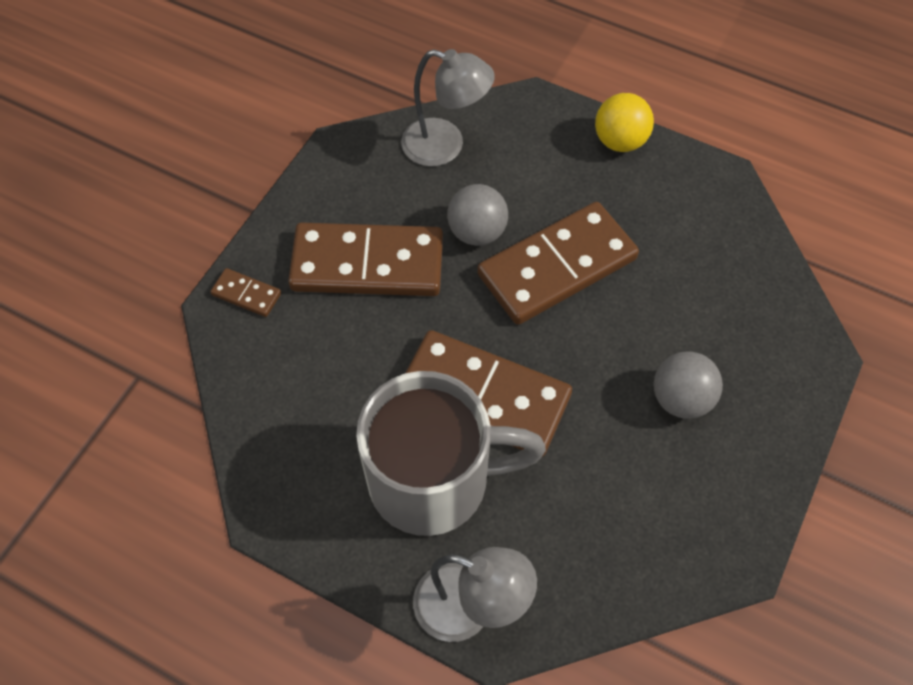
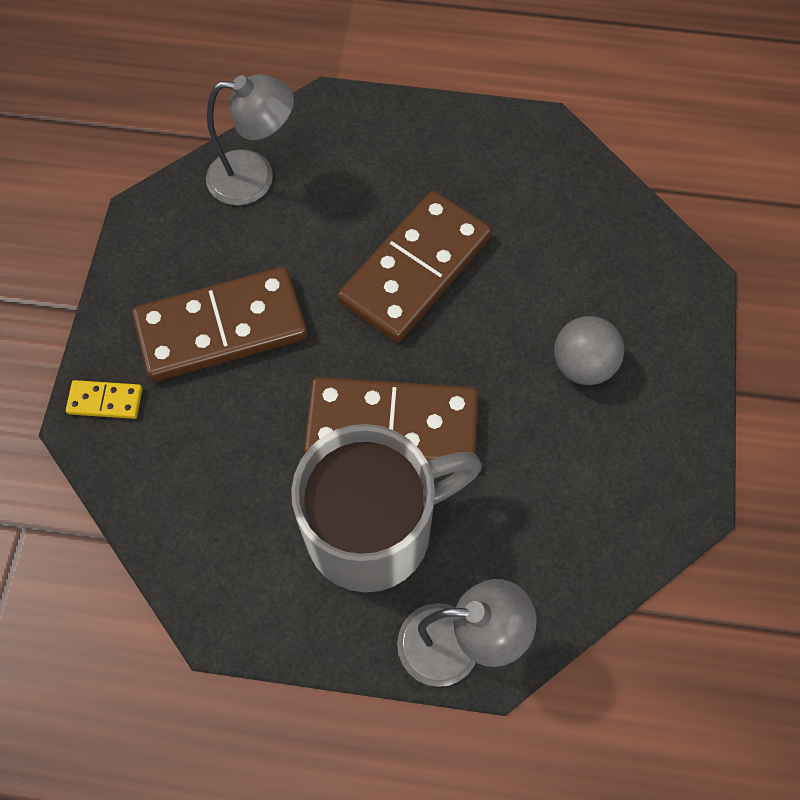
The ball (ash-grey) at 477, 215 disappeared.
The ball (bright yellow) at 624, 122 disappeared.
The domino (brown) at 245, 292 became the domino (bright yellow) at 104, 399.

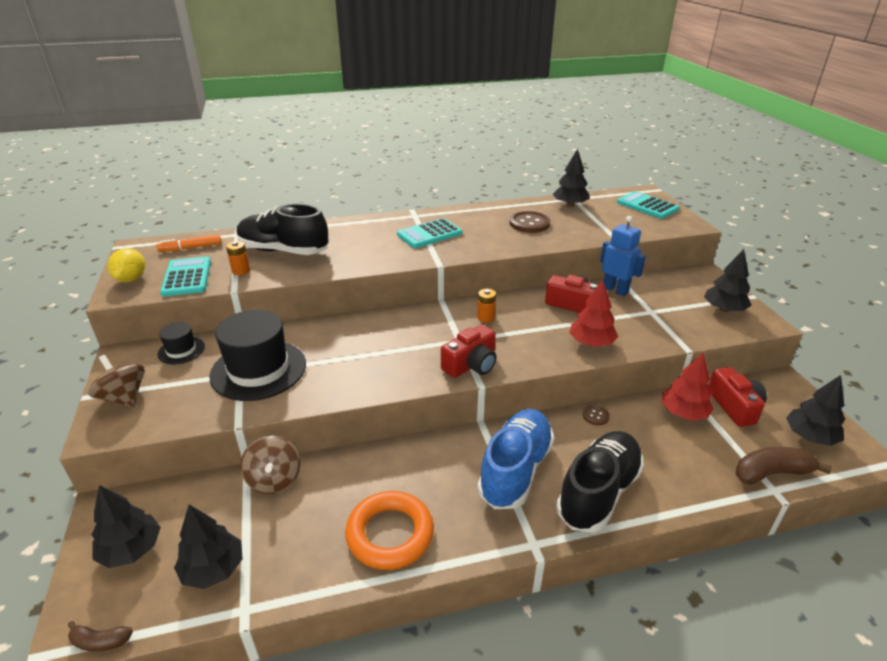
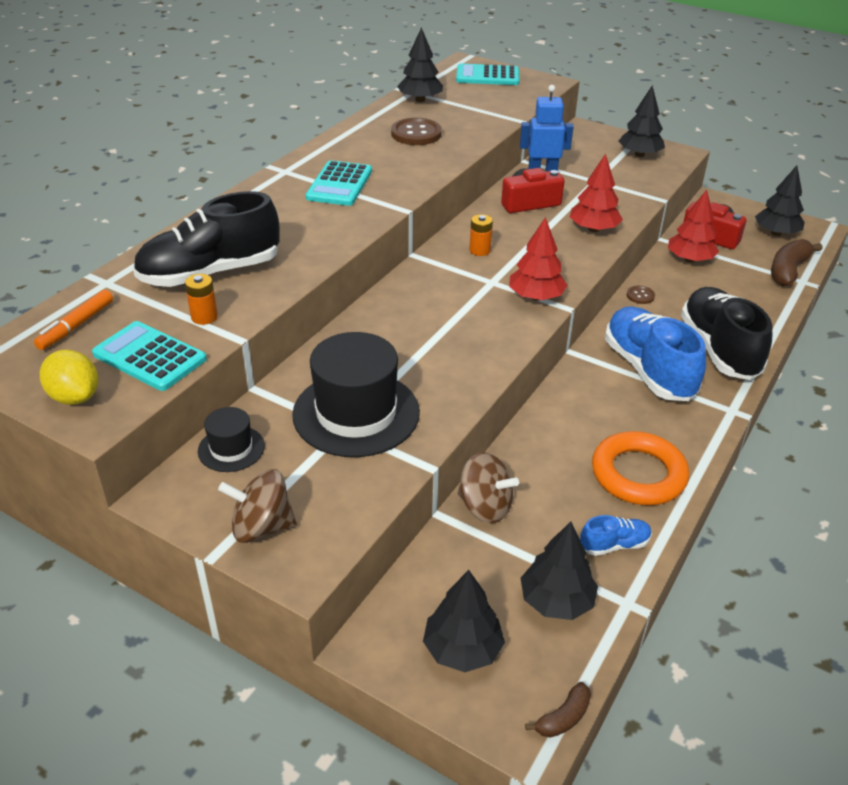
The shoe (royal blue) at 616, 535 appeared.
The camera (crimson) at 469, 351 was replaced by the fir tree (crimson) at 538, 259.

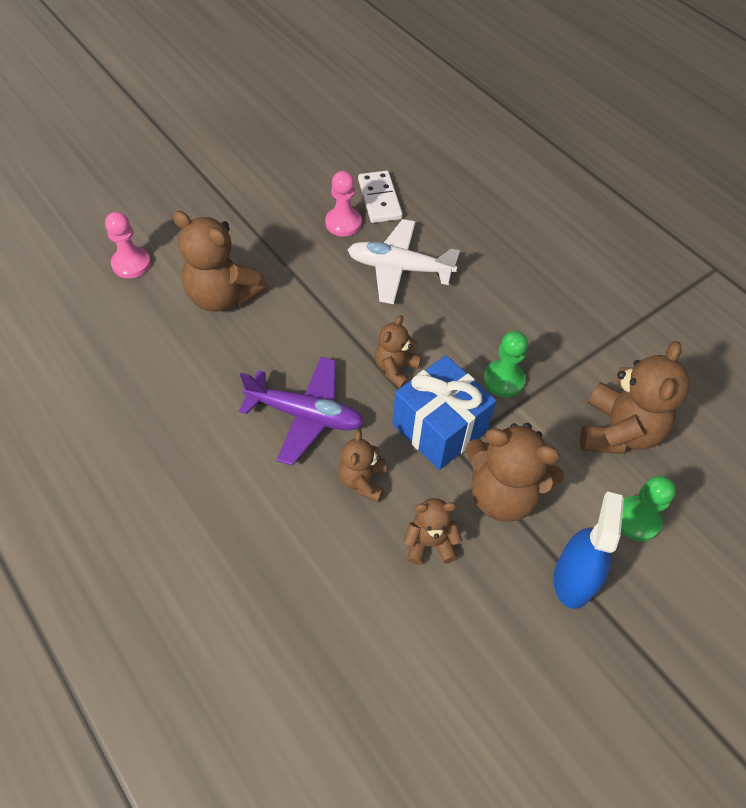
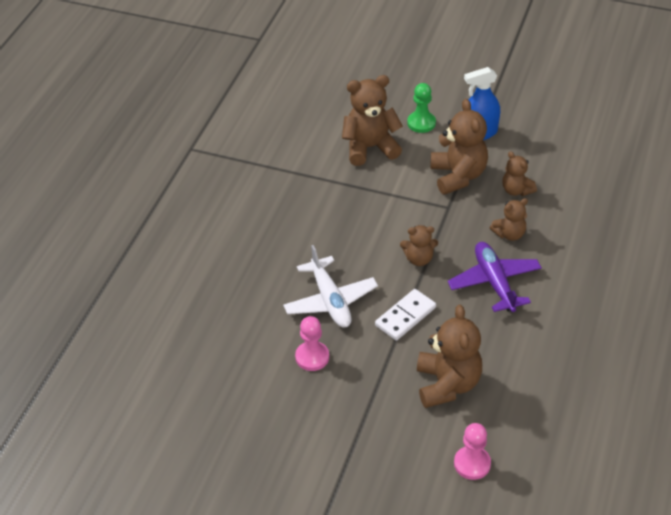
The wrapped gift (royal blue) at 444, 412 disappeared.
The pawn (green) at 505, 364 disappeared.
The domino (snow-white) moved from 380, 196 to 405, 314.

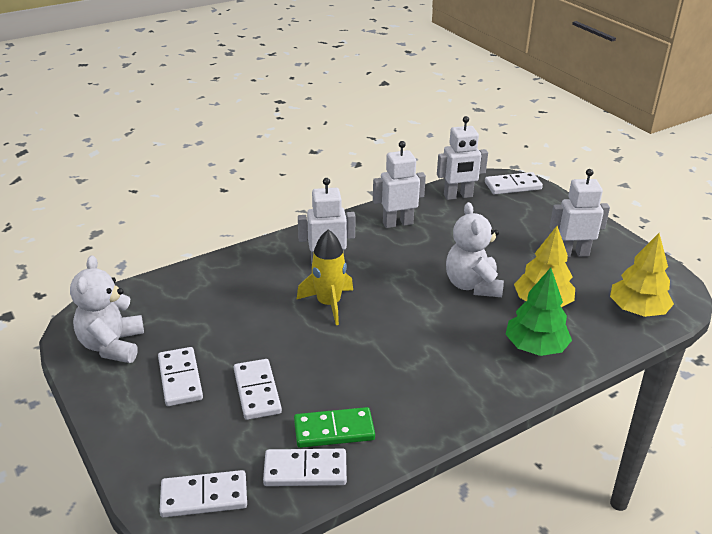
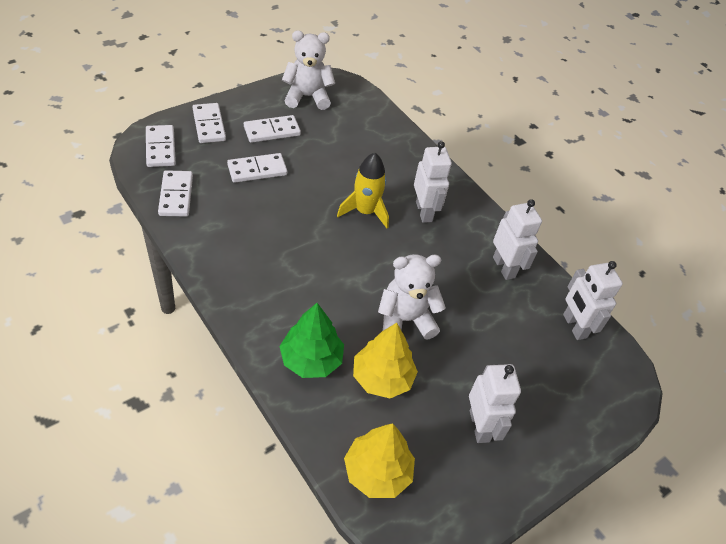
The domino (green) at 334, 427 disappeared.
The domino (snow-white) moved from 514, 183 to 209, 123.

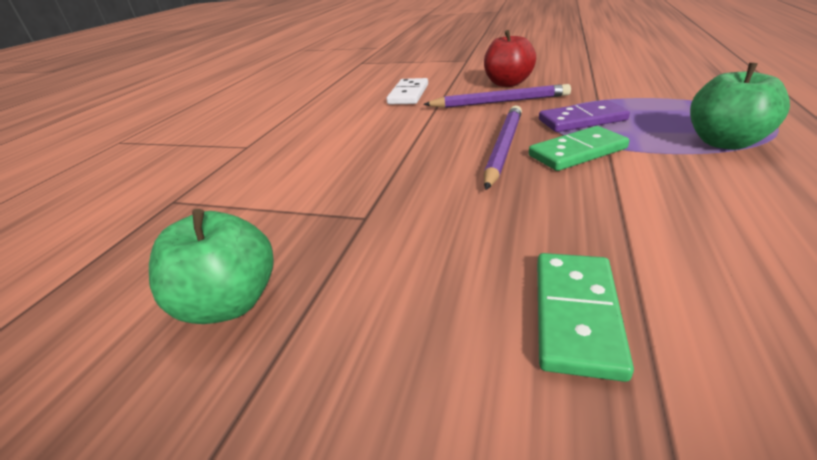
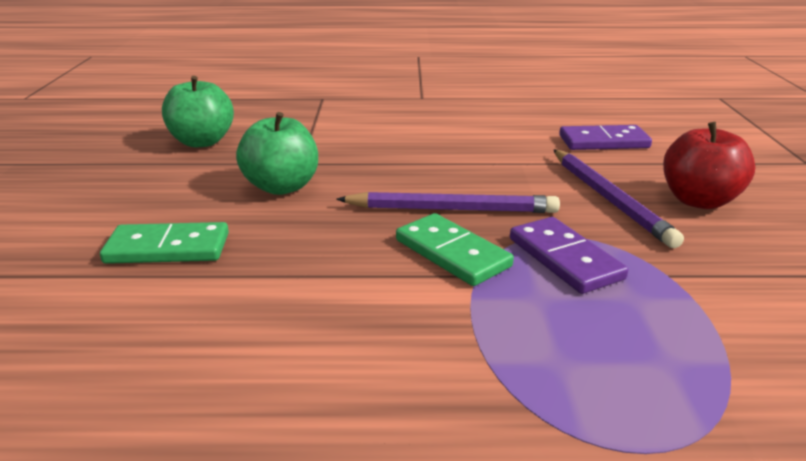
The toy apple (green) moved from 740, 106 to 277, 153.
The domino (snow-white) at 407, 91 became the domino (violet) at 605, 137.

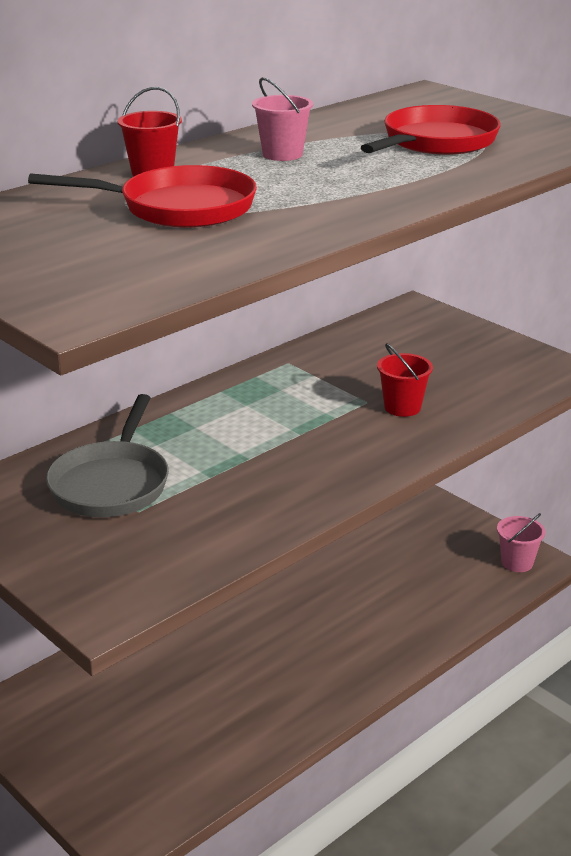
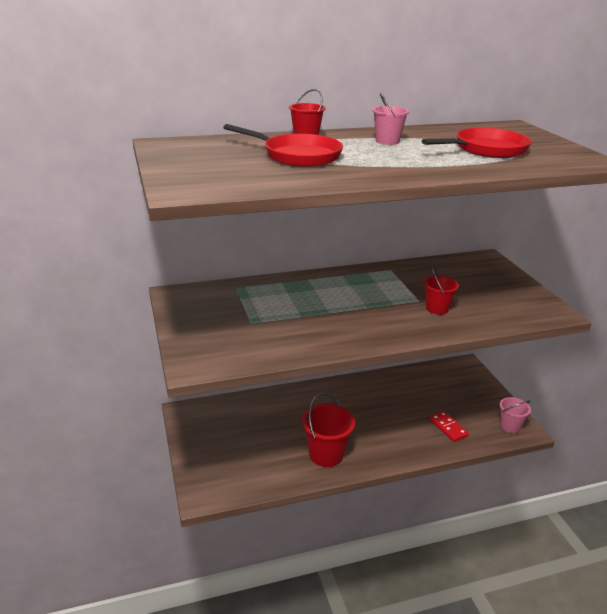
The pan (ash-grey) at 107, 455 disappeared.
The pail (crimson) at 328, 430 appeared.
The domino (crimson) at 449, 426 appeared.

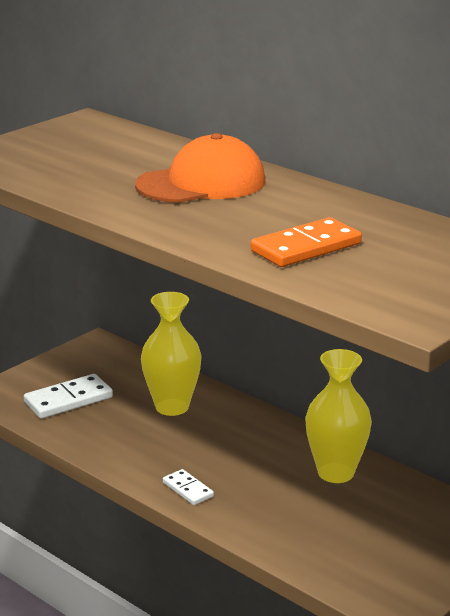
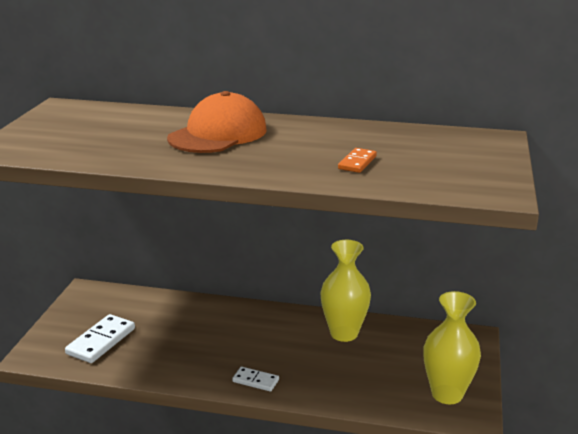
The tall vase (bright yellow) moved from 171, 354 to 452, 347.
The domino (bright orange) at 306, 242 changed to 0.58 times the size.

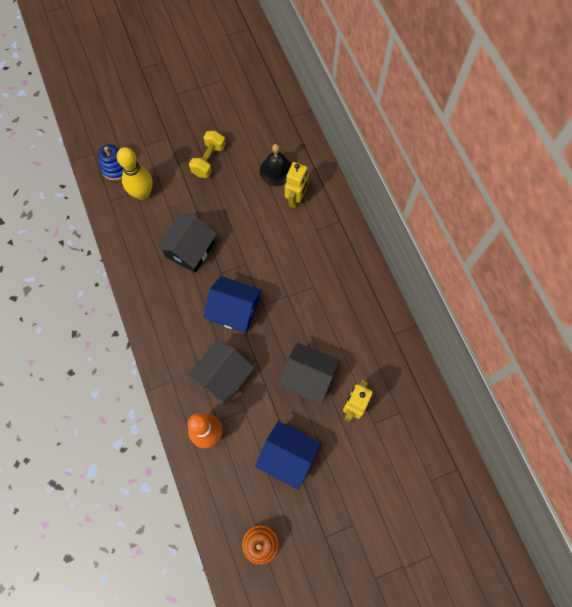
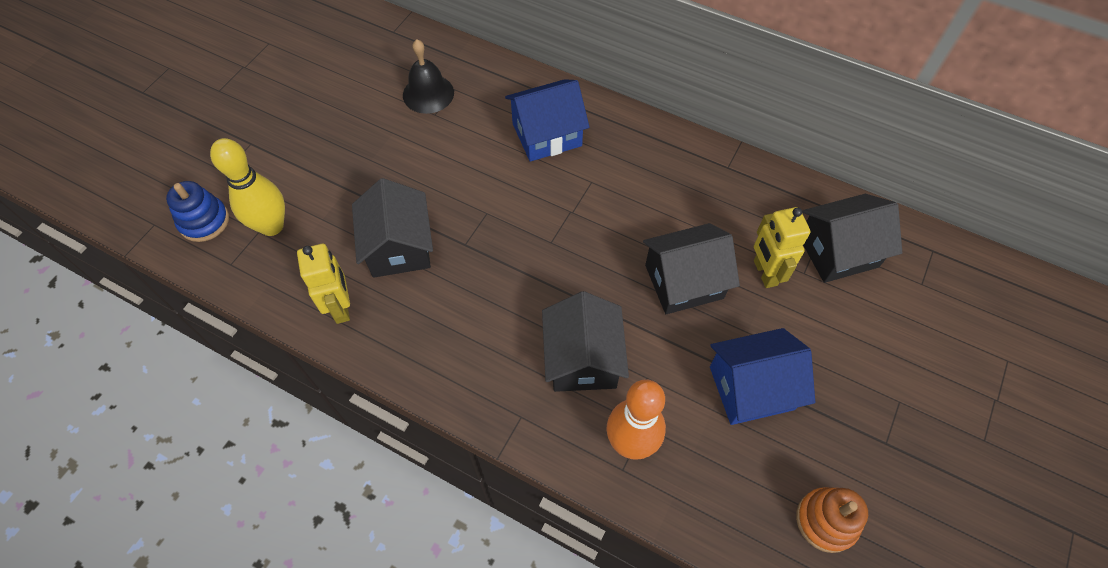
The dumbbell (bright yellow) at 207, 154 disappeared.
The cottage (ebony) at 852, 238 appeared.
The cottage (royal blue) moved from 232, 304 to 547, 120.
The toy robot (bright yellow) moved from 296, 185 to 323, 284.

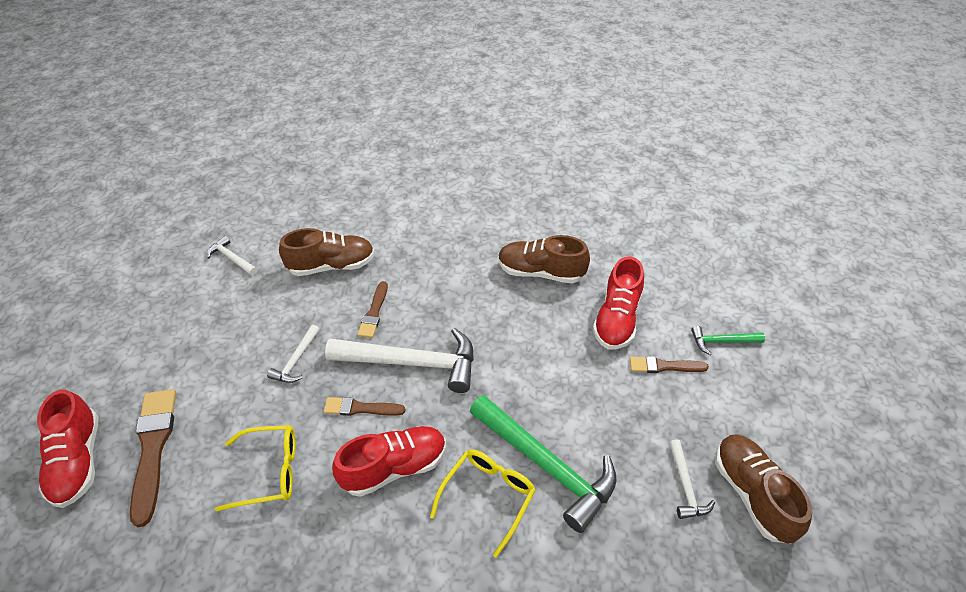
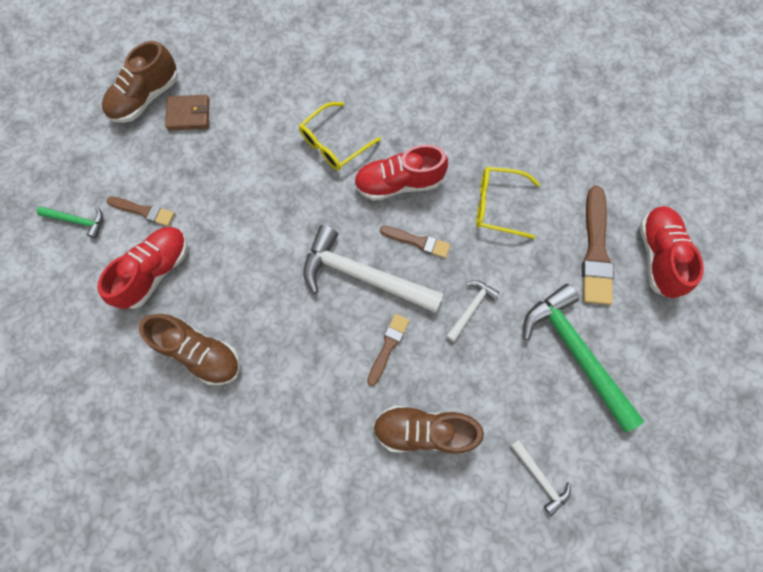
The claw hammer (green) moved from 543, 464 to 583, 358.
The claw hammer (snow-white) at 692, 479 was replaced by the card wallet (brown) at 187, 113.
The shoe (brown) at 763, 488 turned 45 degrees clockwise.

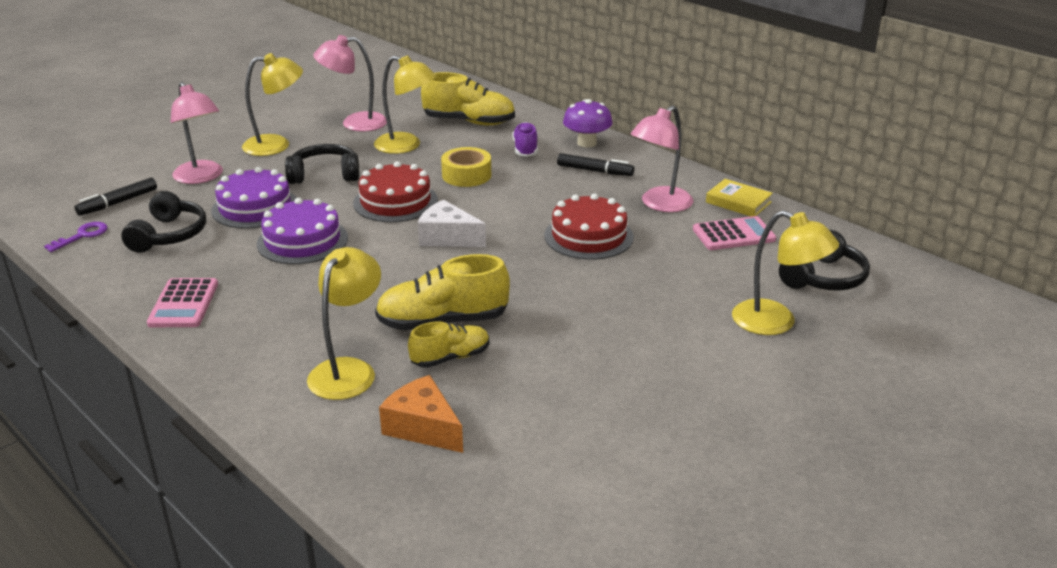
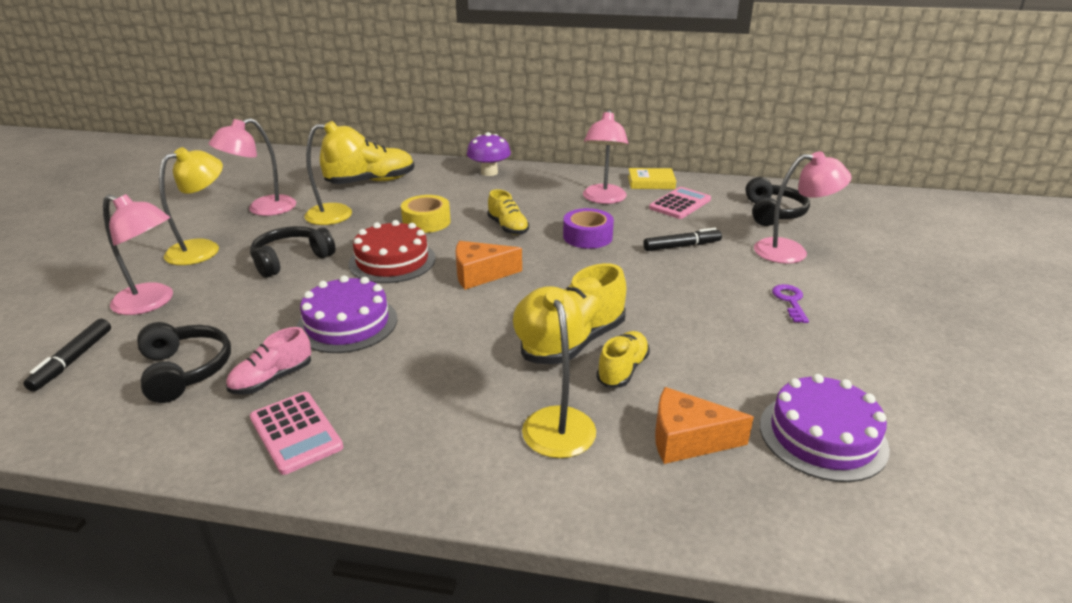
The shoe (violet) at 525, 139 disappeared.
The shoe (pink) at 268, 361 appeared.
The shoe (bright yellow) at 508, 212 appeared.
The key (violet) moved from 76, 237 to 790, 303.
The cake (violet) moved from 254, 198 to 825, 428.
The marker (ebony) moved from 595, 164 to 682, 239.
The cake (crimson) at 589, 227 was replaced by the roll of tape (violet) at 588, 228.
The cheese wedge (snow-white) at 452, 223 became the cheese wedge (bright orange) at 488, 265.
The lamp (bright yellow) at 785, 272 became the lamp (pink) at 803, 207.

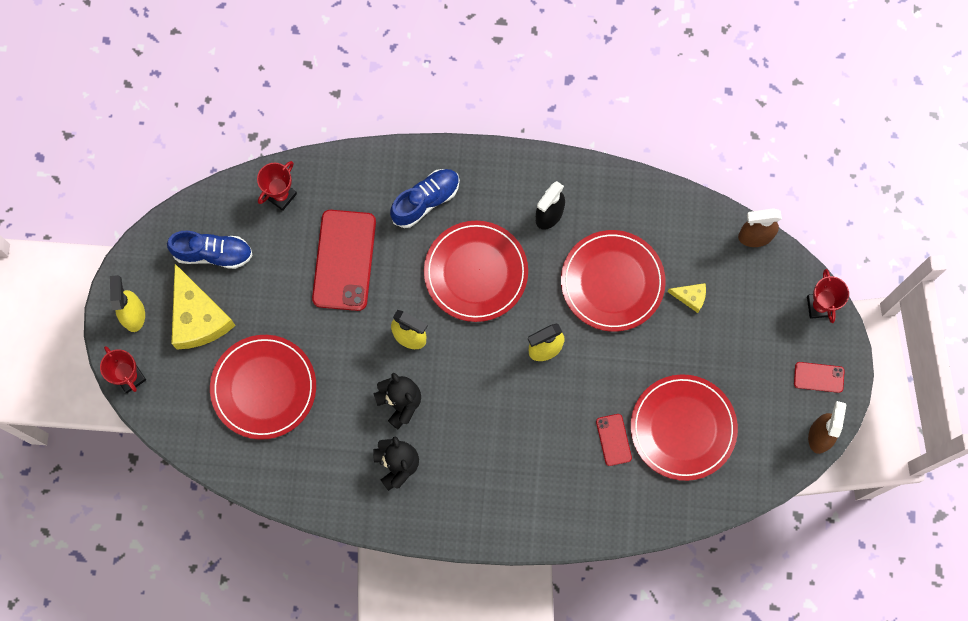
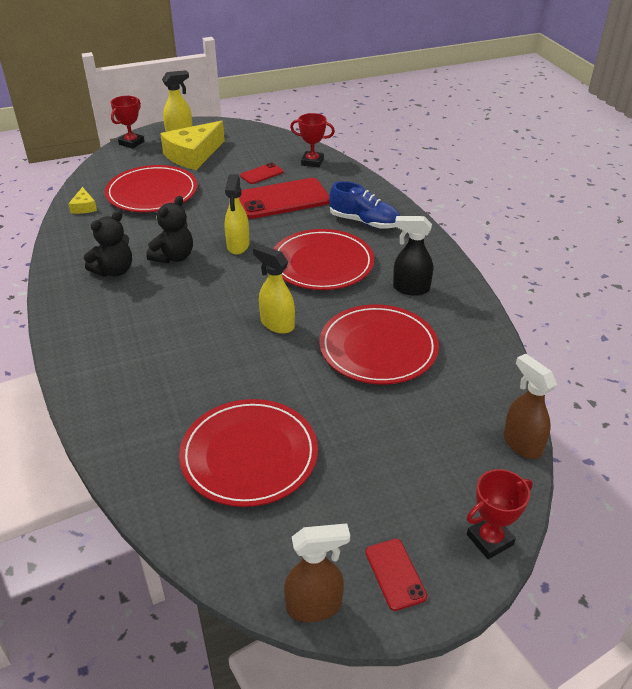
The shoe (royal blue) at 210, 250 disappeared.
The smartphone (crimson) moved from 614, 440 to 262, 173.
The cheese wedge (bright yellow) moved from 686, 298 to 82, 200.

